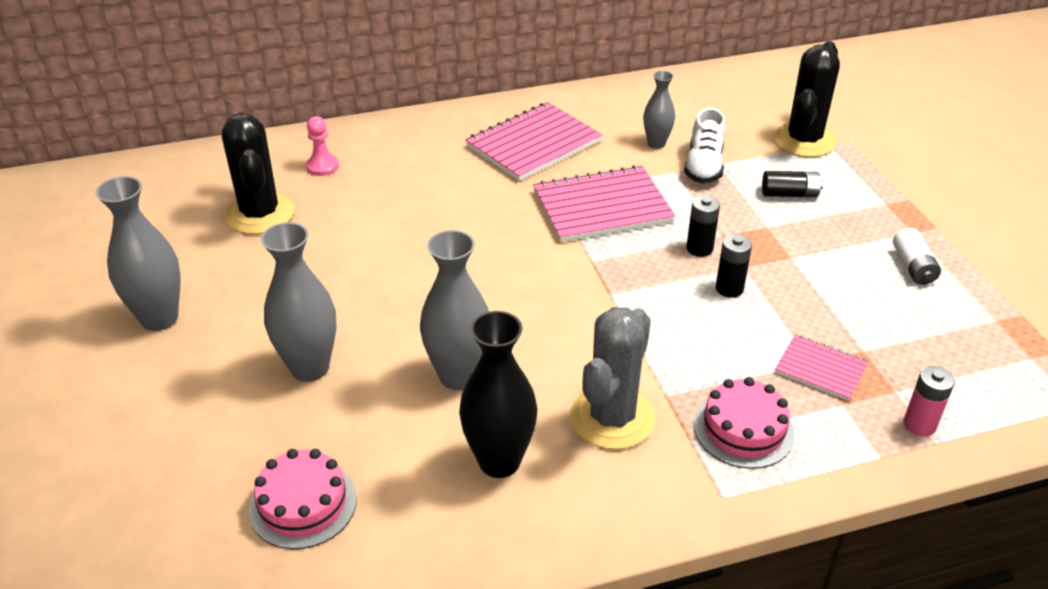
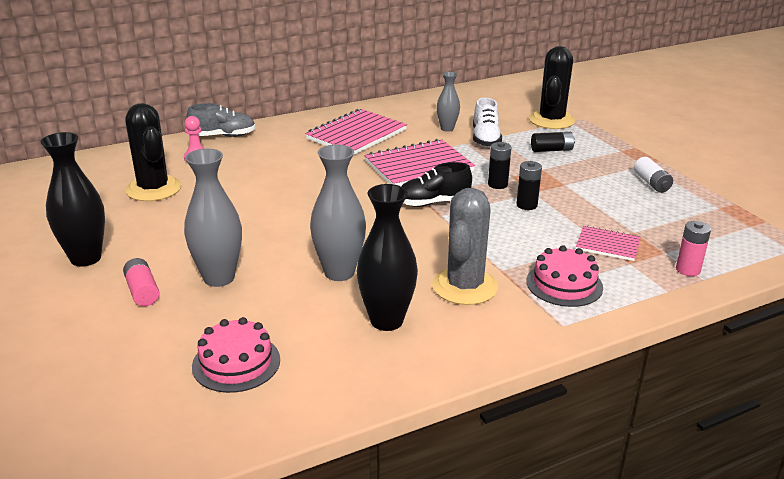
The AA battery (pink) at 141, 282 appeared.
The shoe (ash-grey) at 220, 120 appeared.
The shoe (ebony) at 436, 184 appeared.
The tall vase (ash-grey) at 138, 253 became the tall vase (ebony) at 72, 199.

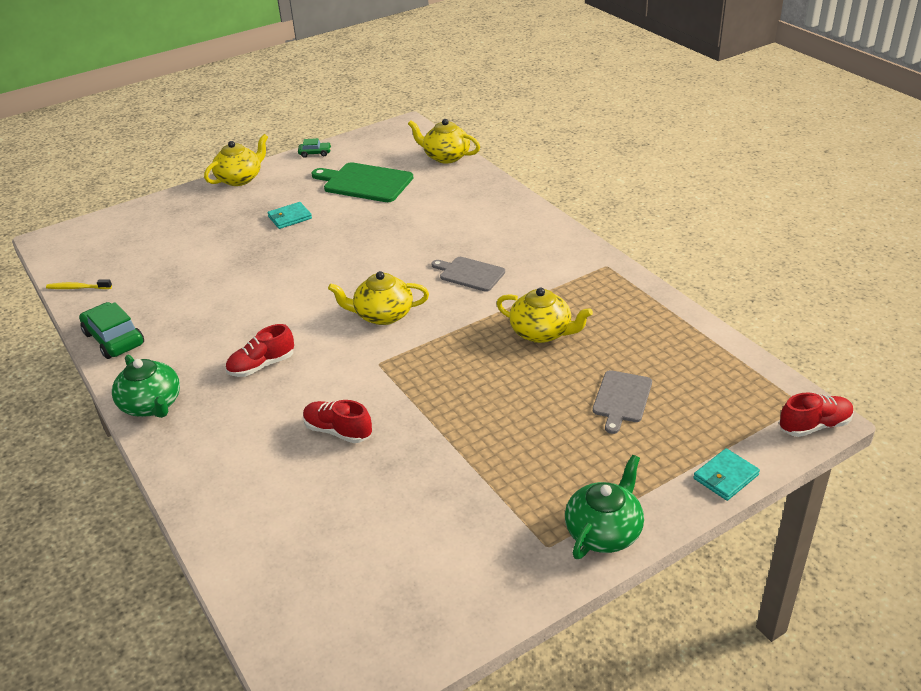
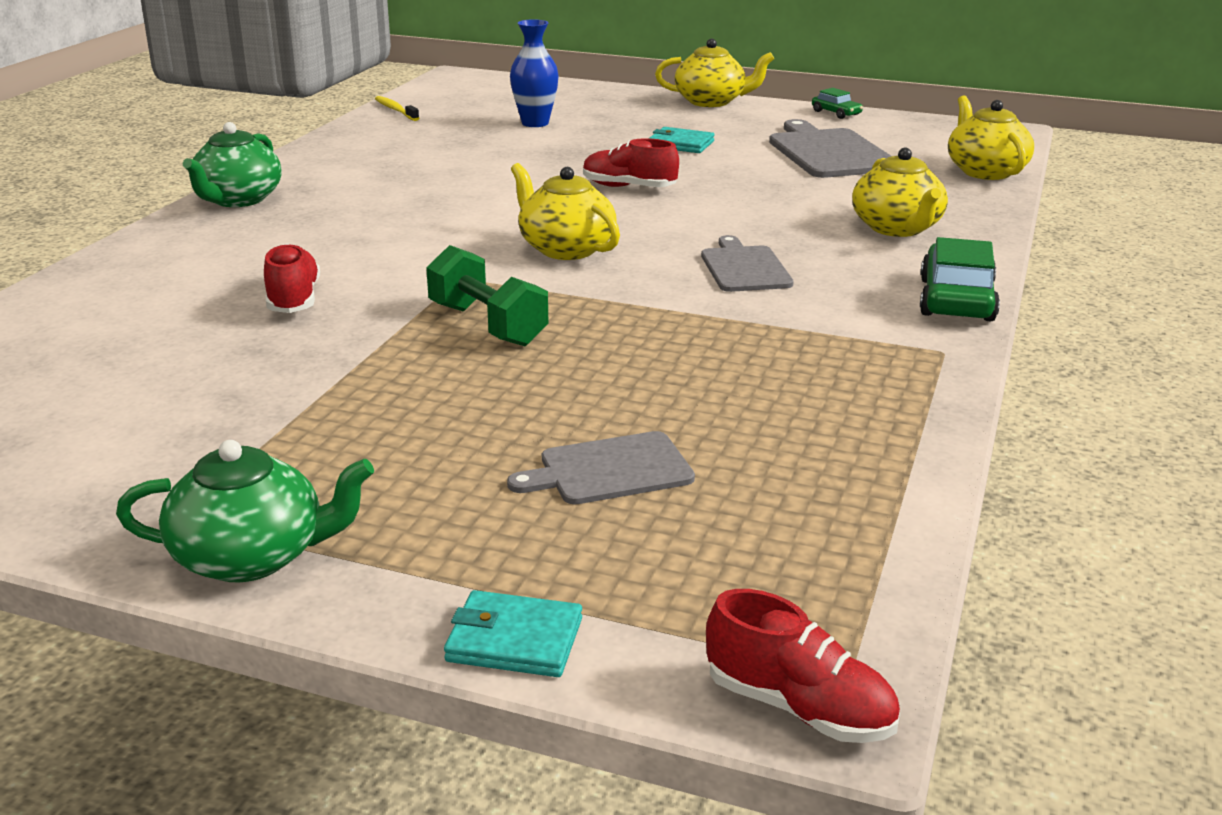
The dumbbell (green) at 487, 295 appeared.
The tall vase (royal blue) at 534, 73 appeared.
The toy car (green) moved from 111, 330 to 960, 279.
The shoe (crimson) moved from 260, 350 to 631, 162.
The teapot (bright yellow) moved from 544, 315 to 900, 192.
The bread board (green) at 362, 182 became the bread board (ash-grey) at 830, 148.

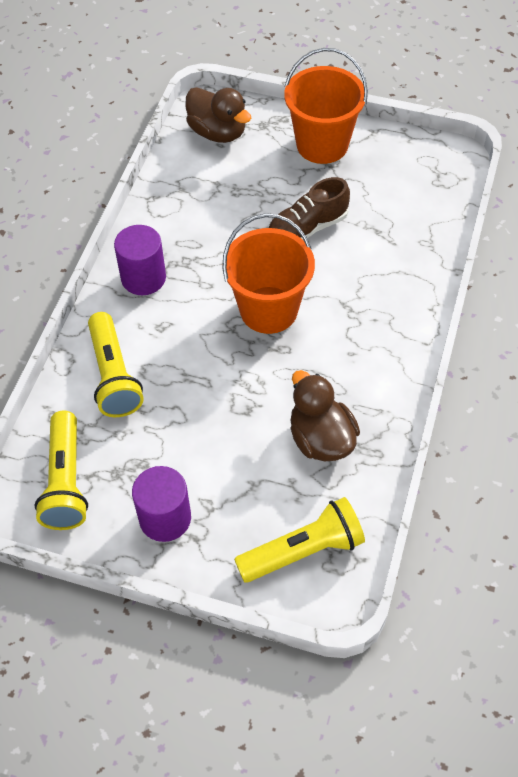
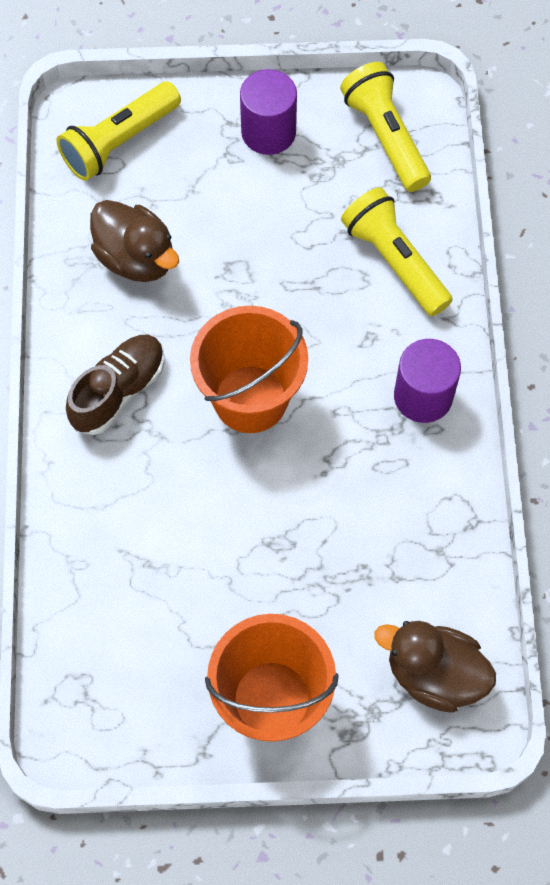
The shoe (brown) moved from 309, 208 to 115, 385.

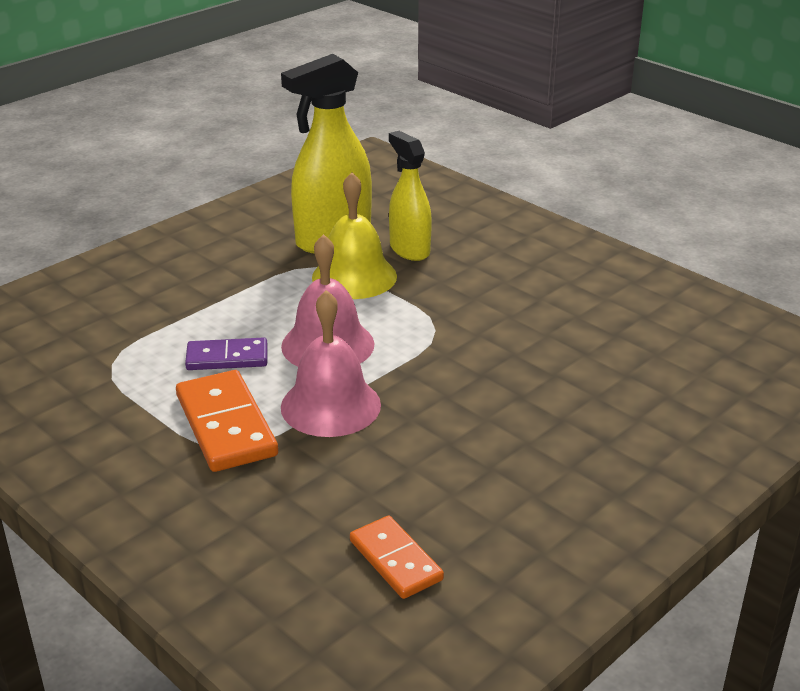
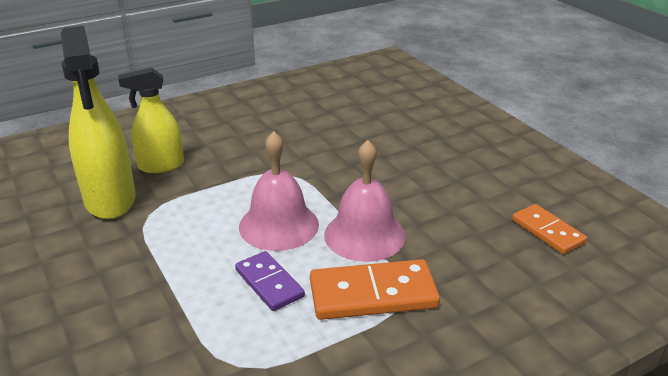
The bell (bright yellow) at 354, 235 disappeared.
The domino (violet) at 226, 354 turned 45 degrees counterclockwise.
The domino (bright orange) at 397, 557 turned 75 degrees clockwise.

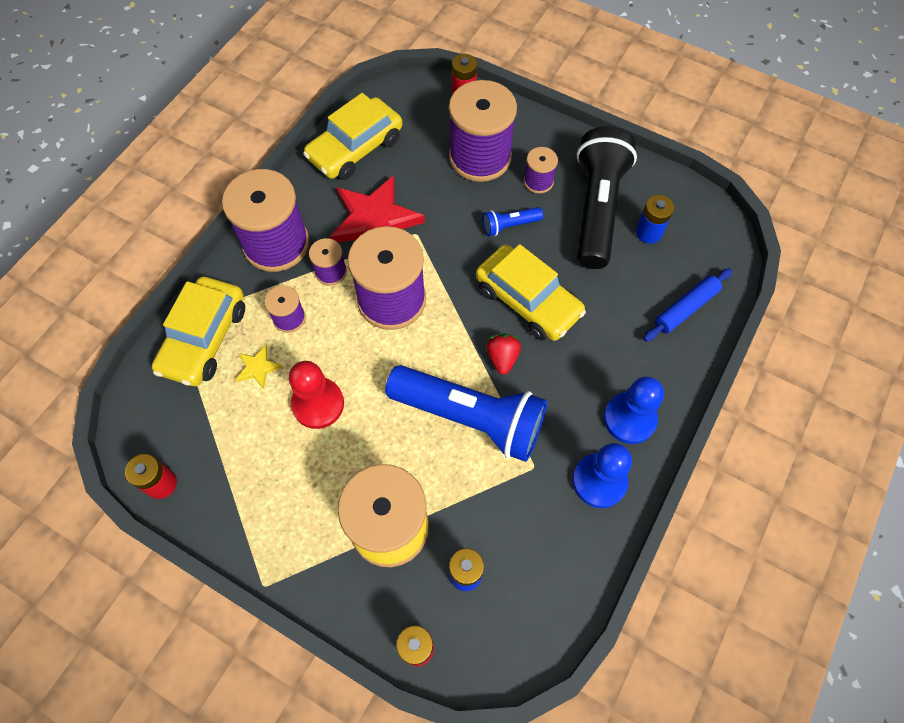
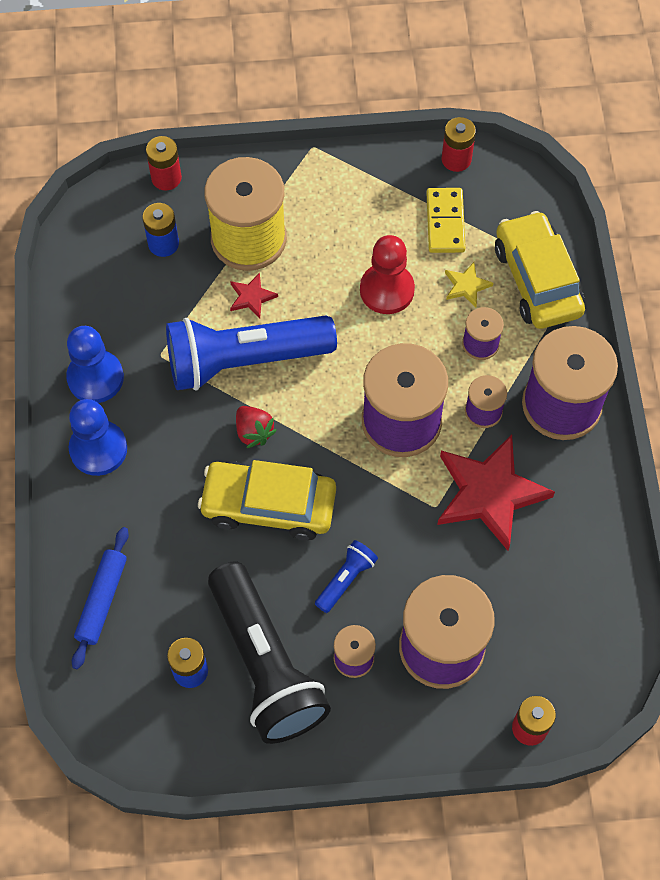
The toy car (bright yellow) at 352, 136 disappeared.
The star shape (crimson) at 254, 296 appeared.
The domino (bright yellow) at 446, 220 appeared.

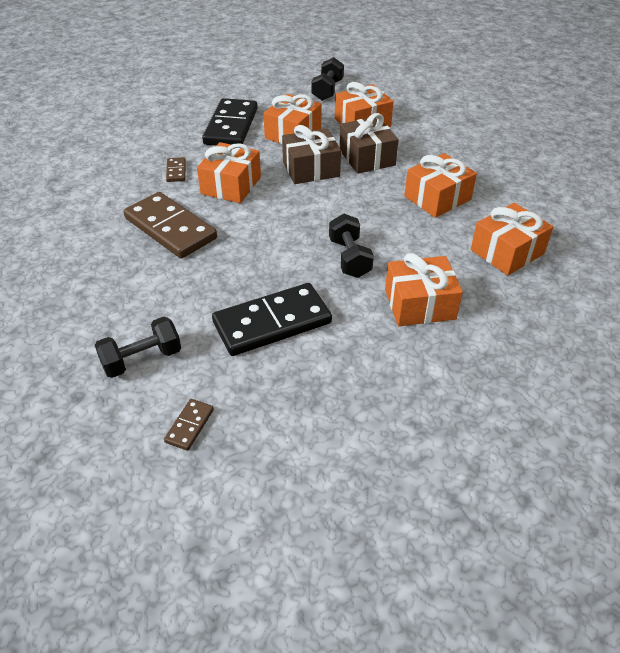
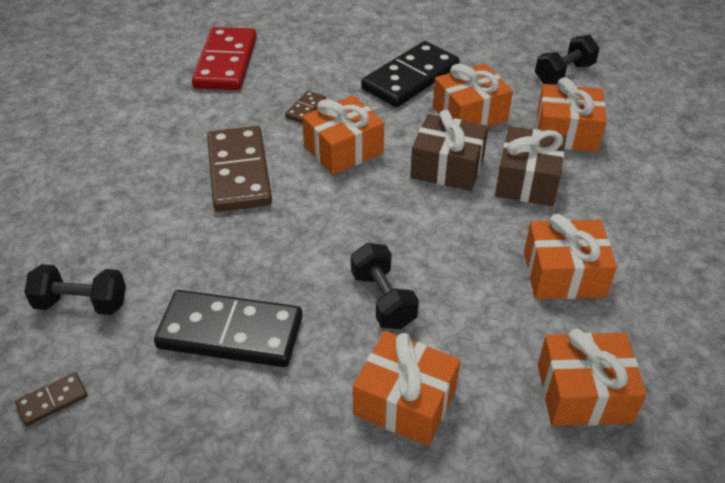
The domino (crimson) at 224, 58 appeared.
The dumbbell (ebony) at 351, 246 turned 45 degrees counterclockwise.

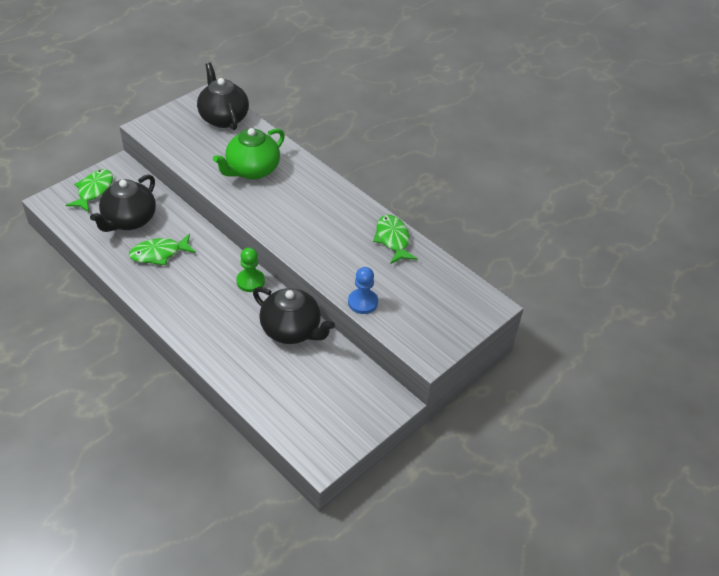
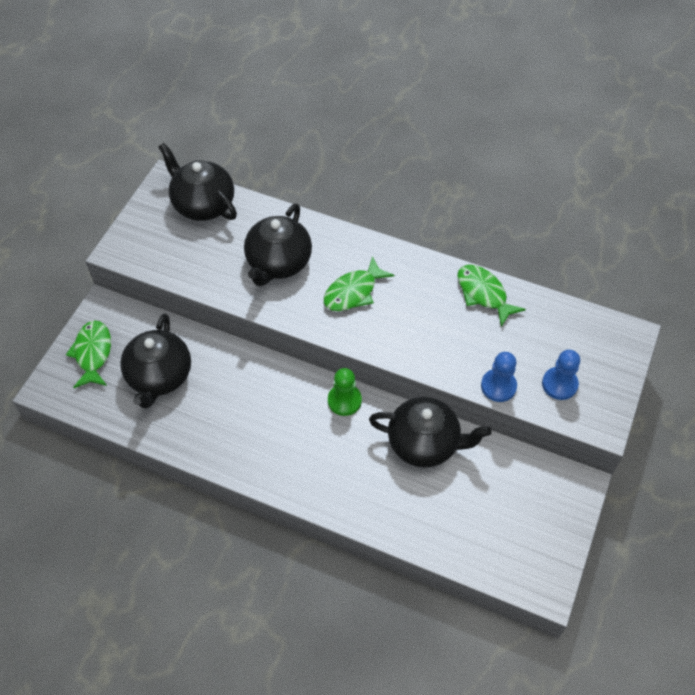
The pawn (royal blue) at 561, 375 appeared.
The fish (green) moved from 162, 250 to 359, 283.
The teapot (green) at 249, 154 became the teapot (ebony) at 278, 245.

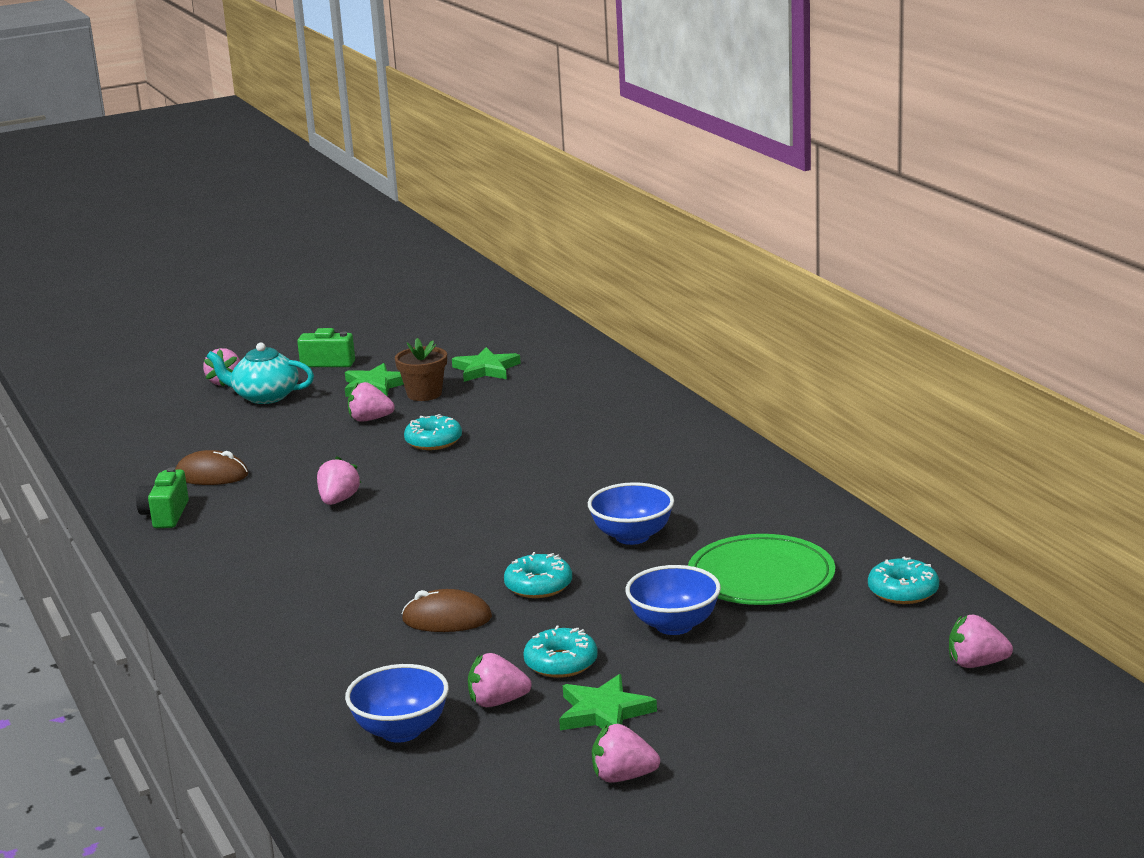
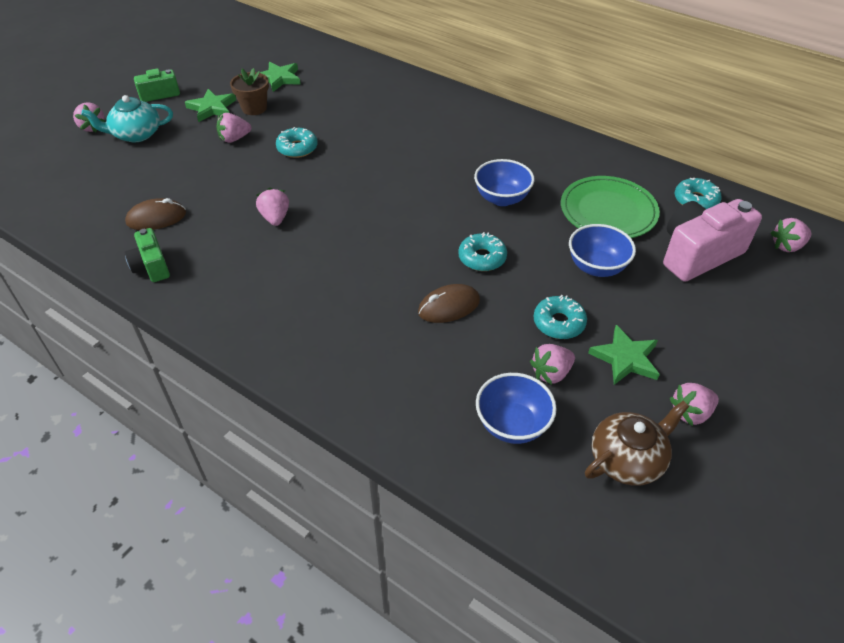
The teapot (brown) at 637, 443 appeared.
The camera (pink) at 712, 240 appeared.

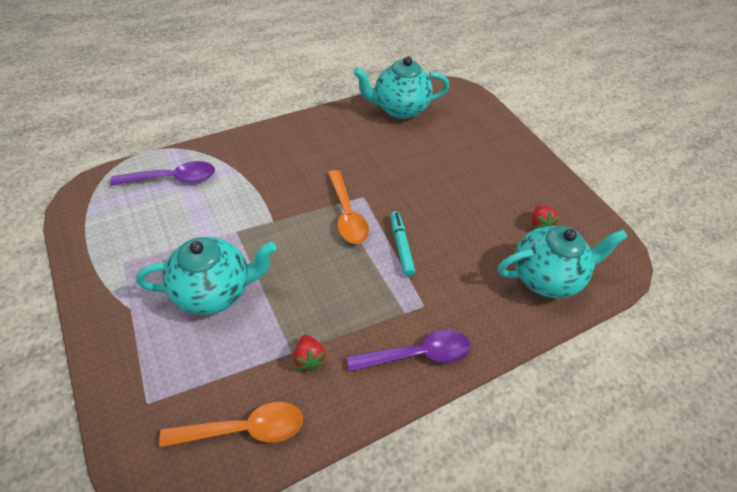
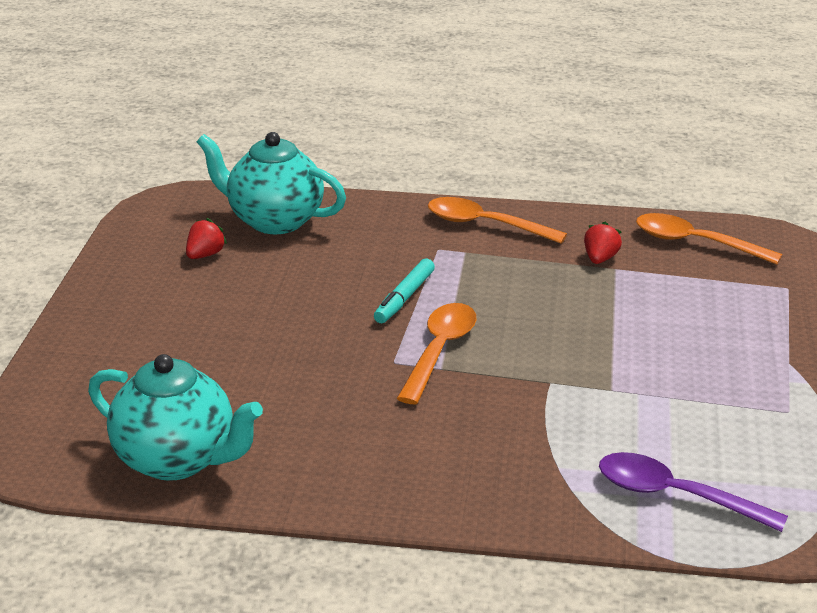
The teapot (turquoise) at 206, 276 disappeared.
The spoon (violet) at 409, 350 became the spoon (bright orange) at 497, 220.

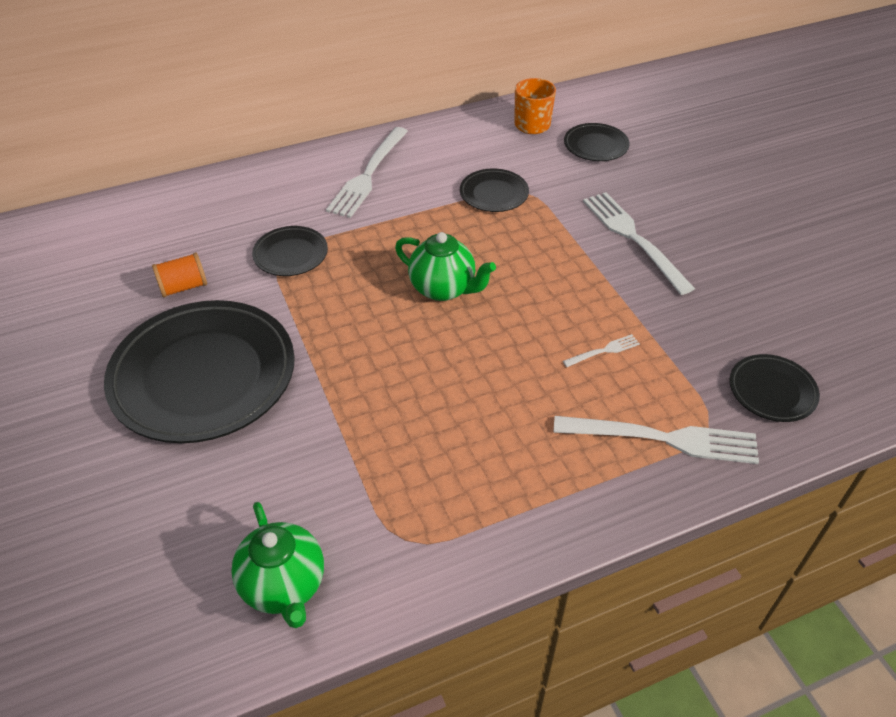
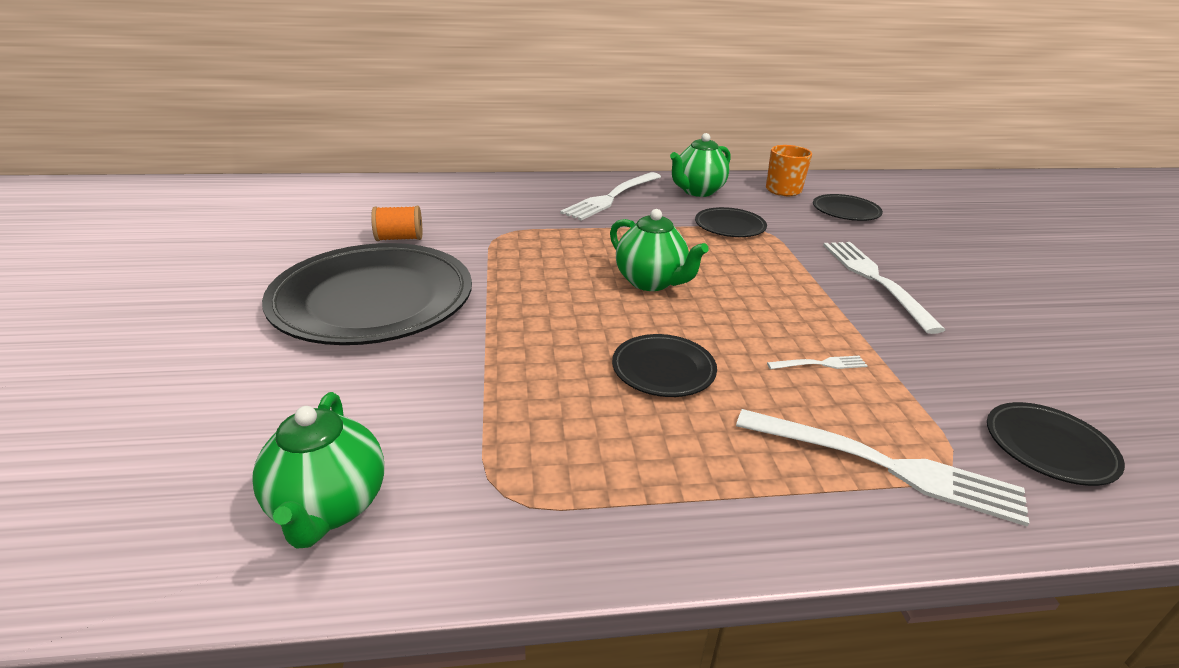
The teapot (green) at 700, 165 appeared.
The plate (ebony) moved from 290, 251 to 664, 365.

